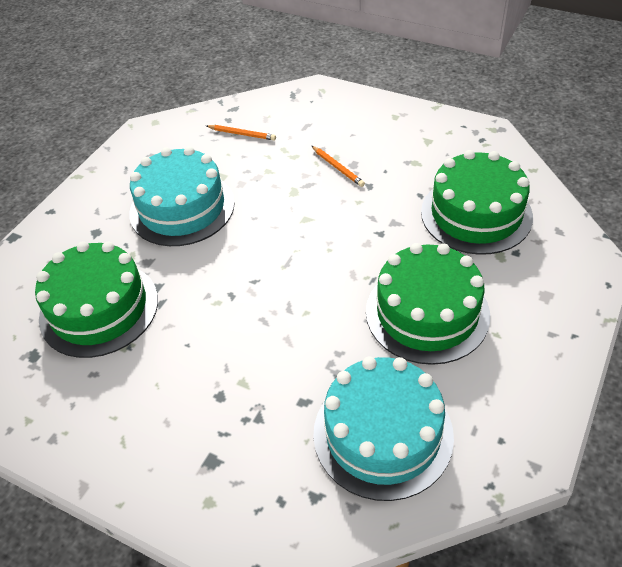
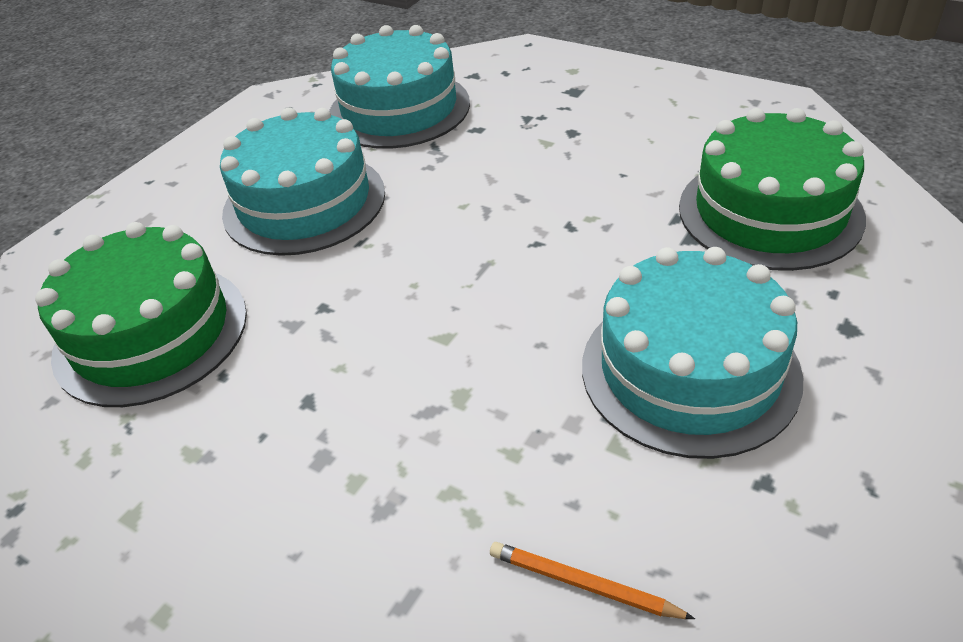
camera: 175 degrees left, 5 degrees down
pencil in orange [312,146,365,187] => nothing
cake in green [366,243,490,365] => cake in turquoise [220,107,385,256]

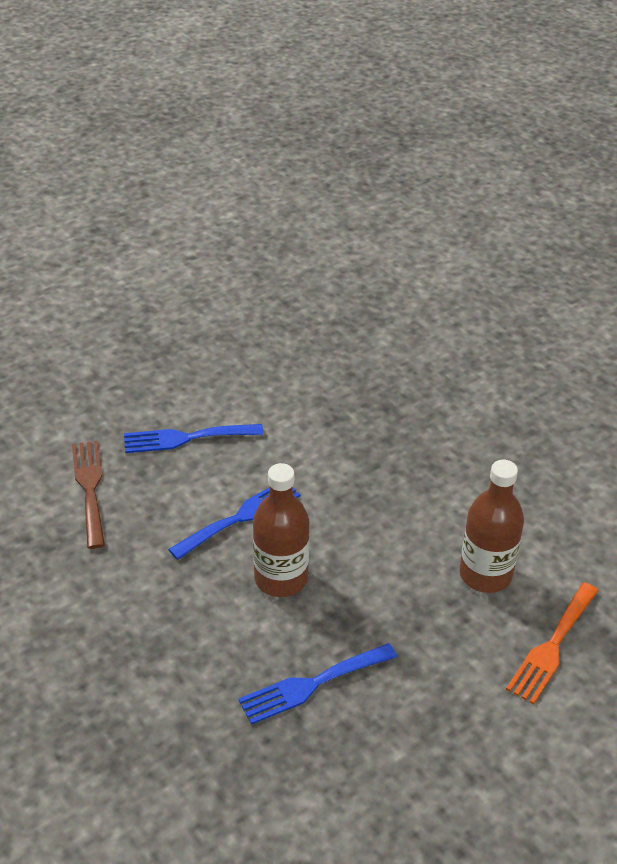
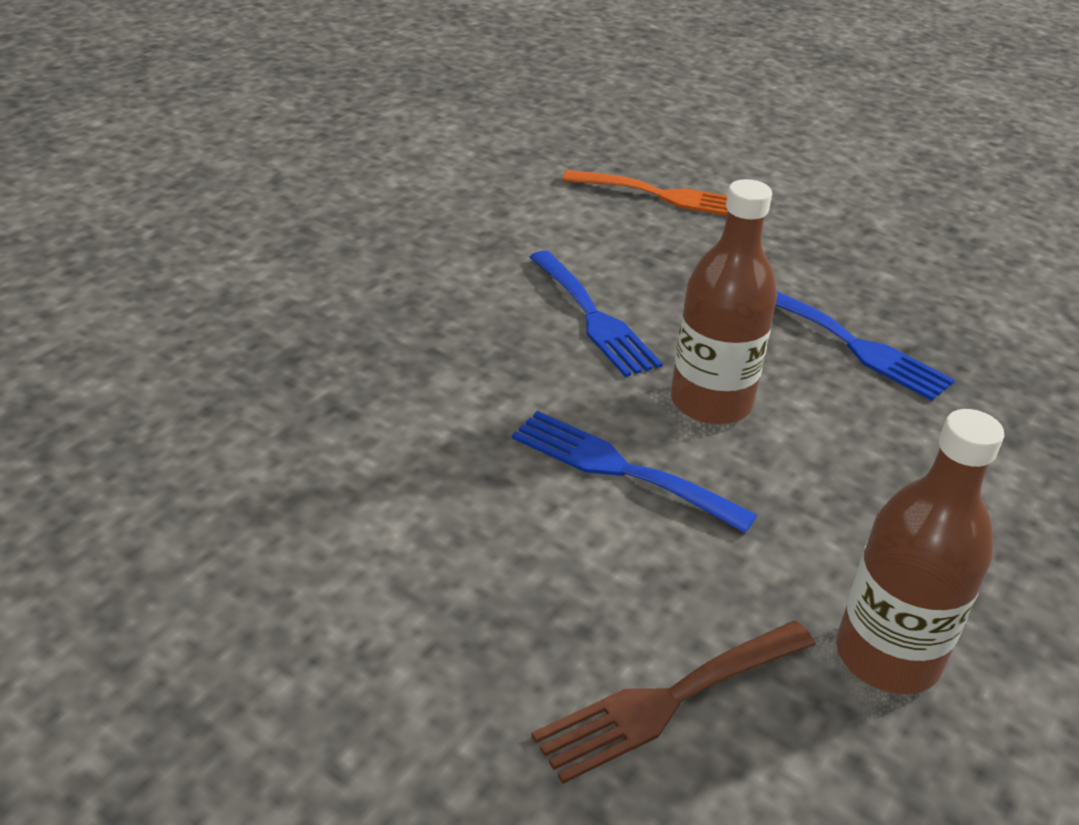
camera: 110 degrees left, 5 degrees down
fork in blue [124,424,264,453] => fork in blue [530,250,663,377], shifted
bottle in brown [459,460,524,593] => bottle in brown [837,409,1004,694], shifted

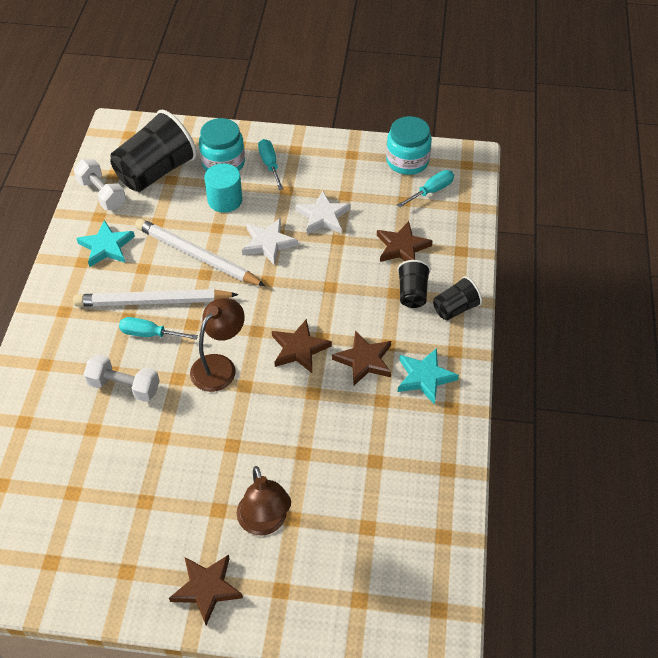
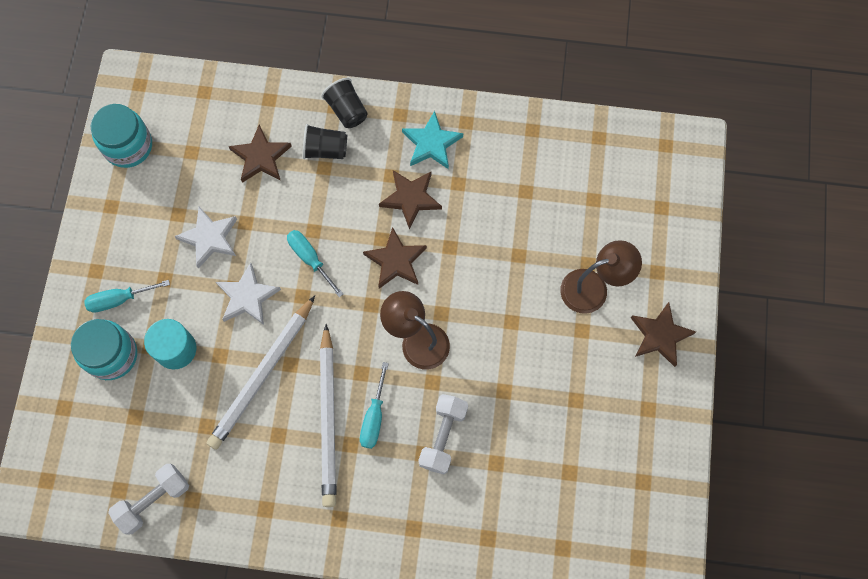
camera: 90 degrees left, 20 degrees up
star in turquoise [76,220,135,267] => nothing
cup in black [110,110,197,192] => nothing
screwdriver in turquoise [397,170,454,208] => screwdriver in turquoise [287,230,343,297], shifted

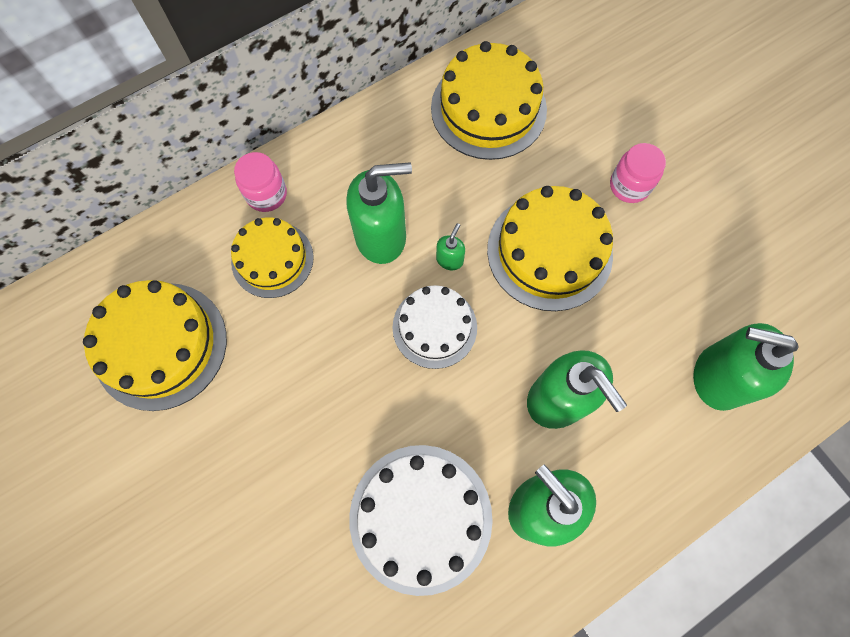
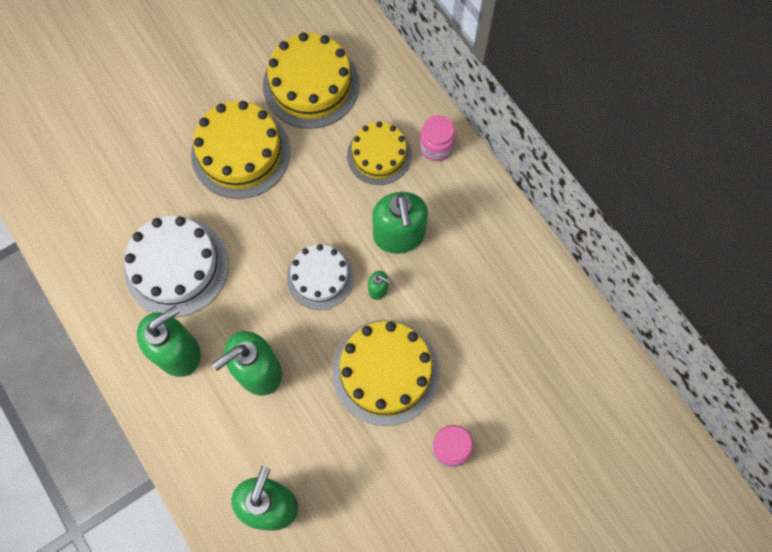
camera: 90 degrees right, 0 degrees up
cake in yellow [431,41,547,160] => cake in yellow [191,101,291,199], shifted

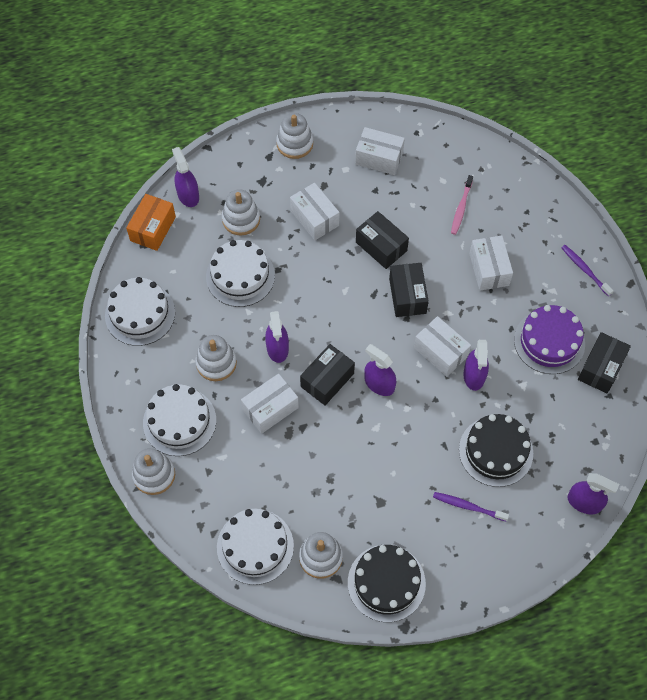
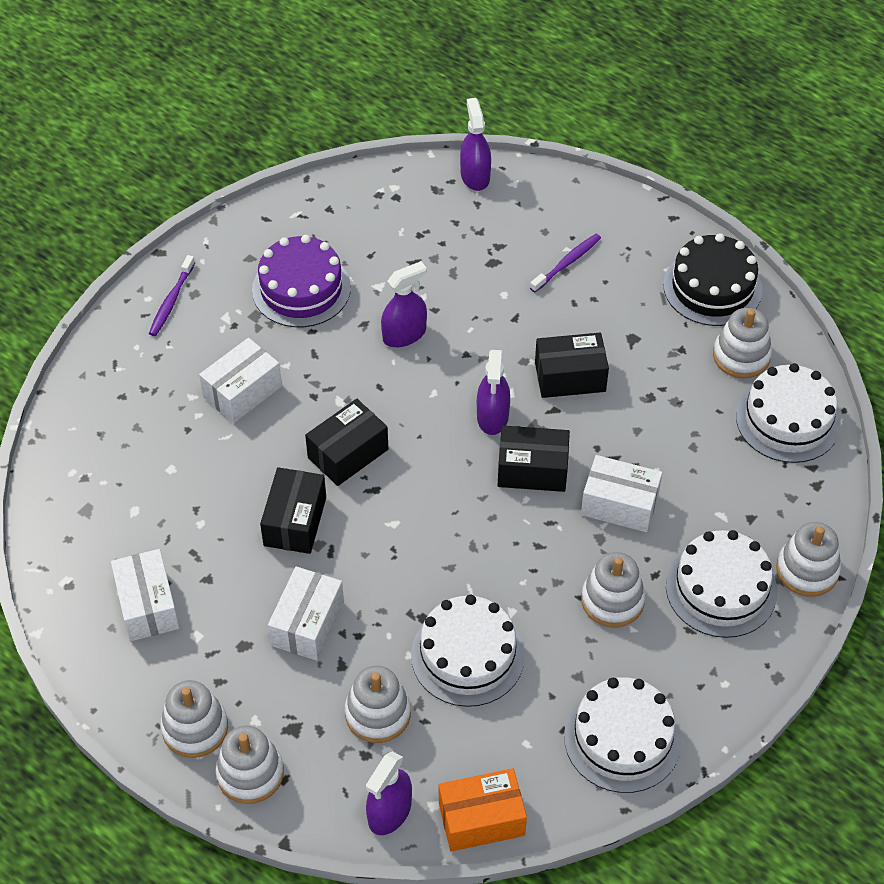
camera: 125 degrees left, 10 degrees down
spray bottle in purple [265,311,289,363] => nothing
box in white [414,316,471,377] => nothing
toothbrush in pink [451,175,473,235] => nothing
cake in black [459,414,533,487] => nothing
nothing => stacking toy in white [215,726,284,804]
box in black [578,332,631,393] => box in black [535,333,609,398], shifted
toothbrush in purple [433,492,509,521] => toothbrush in purple [530,234,601,292], 120 degrees counterclockwise

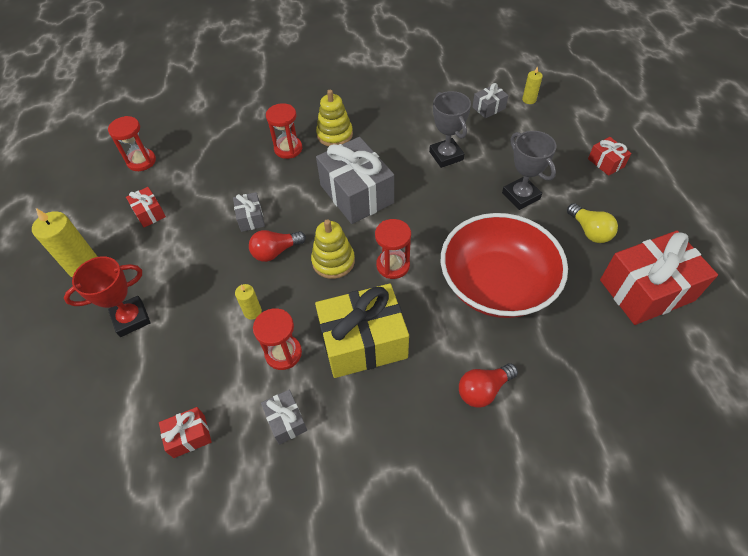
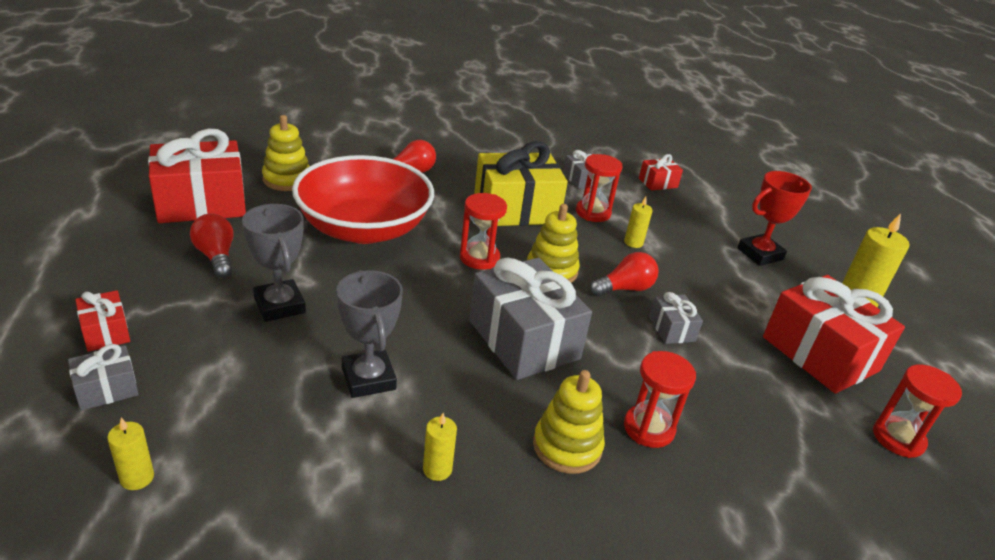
camera: 175 degrees right, 20 degrees down
nothing => stacking toy in yellow [262,115,310,191]
nothing => candle in yellow [423,413,457,481]
gift in grey [473,83,508,118] => gift in grey [68,344,139,411], shifted
light bulb in yellow [567,203,618,243] => light bulb in red [190,213,233,278]
gift in red [126,187,166,227] => gift in red [763,275,905,394], x2.14

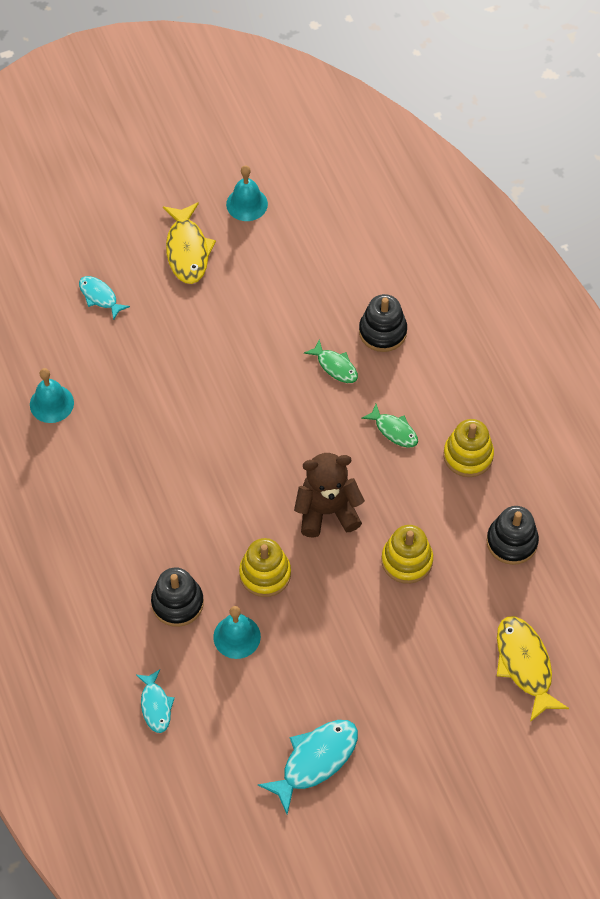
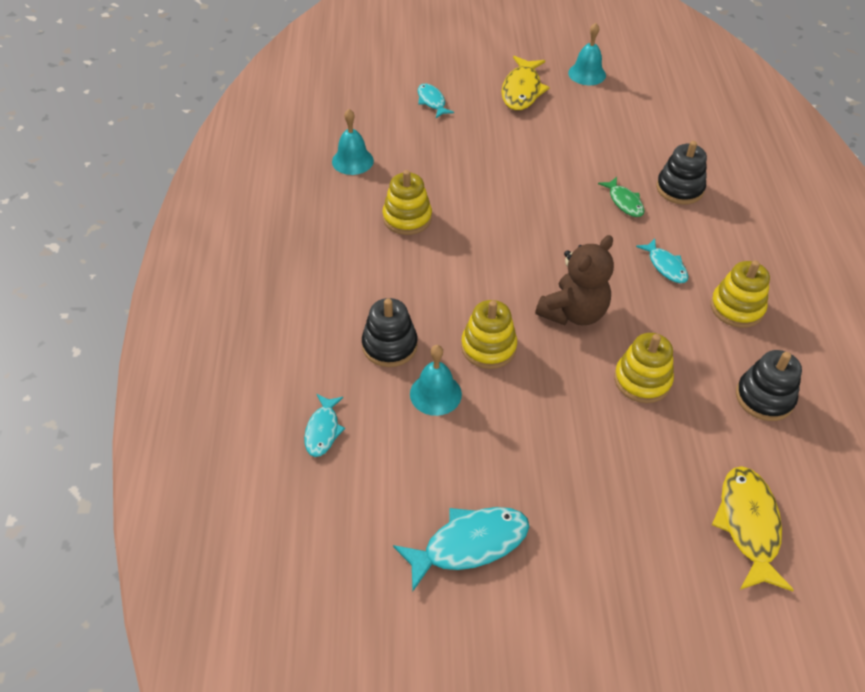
camera: 20 degrees right, 10 degrees down
nothing => stacking toy in yellow [383,170,432,235]
fish in green [361,404,418,448] => fish in turquoise [636,239,689,283]
teddy bear in brown [294,453,365,538] => teddy bear in brown [535,235,614,326], 120 degrees clockwise

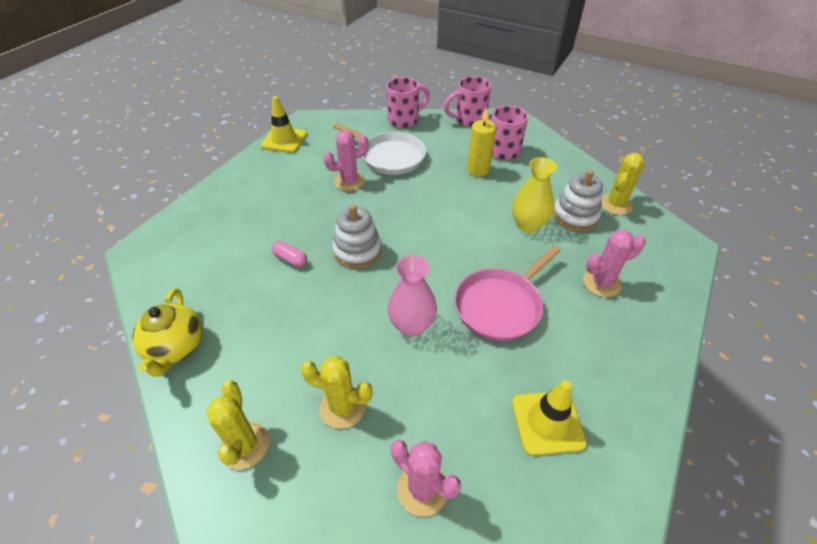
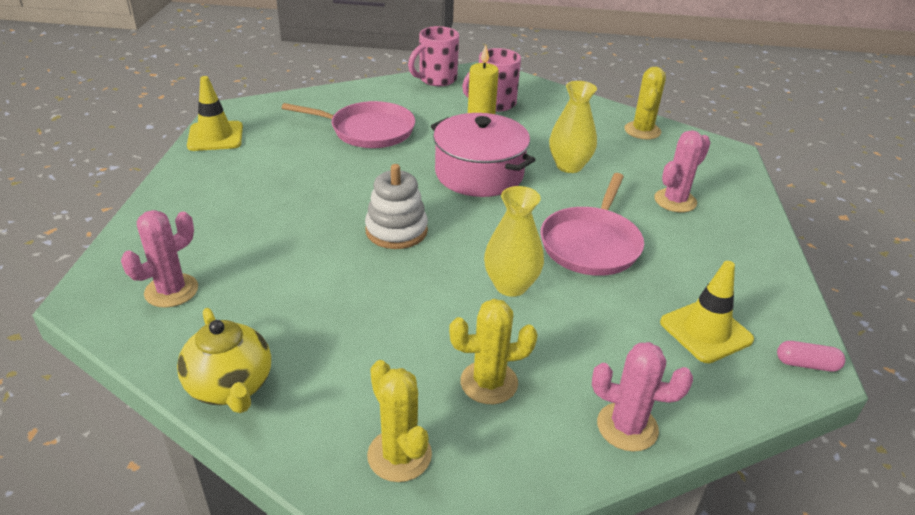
camera: 25 degrees left, 10 degrees down
mug in pink [387,77,430,128] => nothing
stacking toy in white [553,170,603,231] => nothing
nothing => pot in pink [431,113,535,197]
capsule in pink [272,241,307,267] => capsule in pink [777,341,845,372], shifted
cactus in pink [324,130,368,191] => cactus in pink [121,210,198,308], shifted
pan in white [334,123,426,175] => pan in pink [282,101,415,148]
vase in pink [388,255,437,337] => vase in yellow [484,186,544,297]

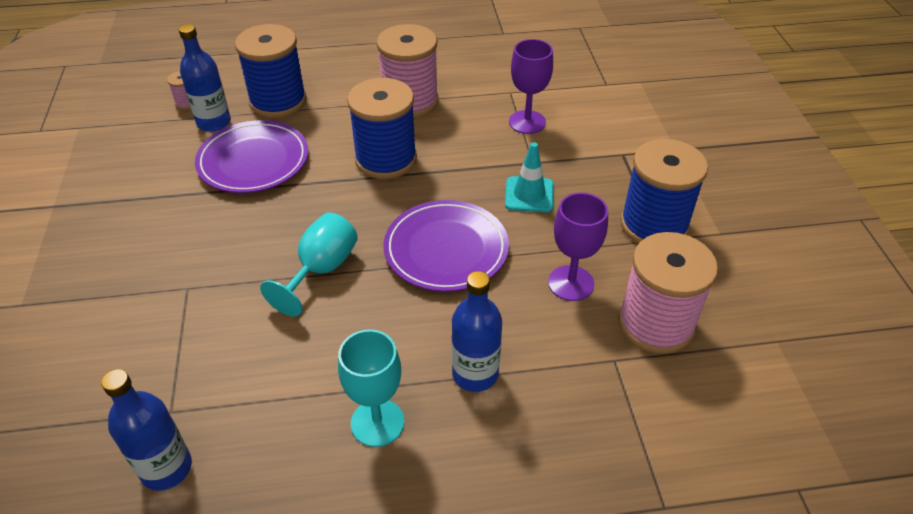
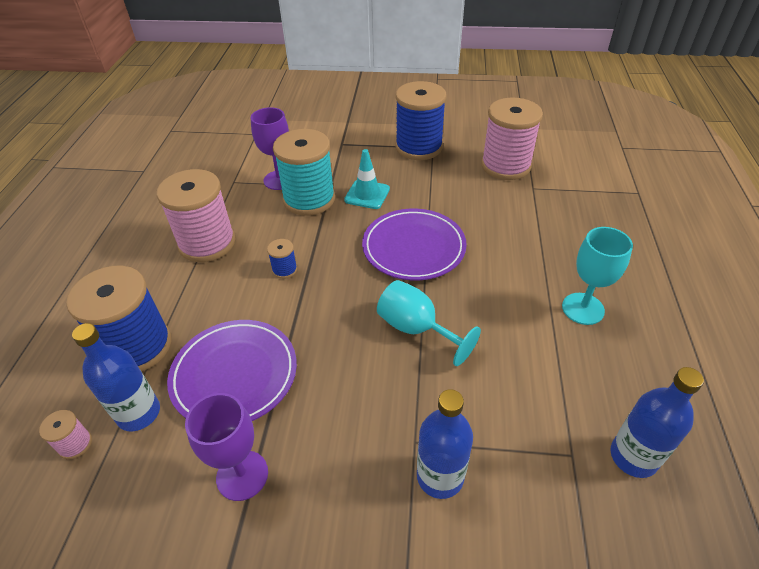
camera: 75 degrees left, 0 degrees up
nothing => spool in turquoise [273,129,335,216]
bottle in blue [452,271,502,392] => bottle in blue [417,389,473,499], shifted
goblet in purple [548,192,608,301] => goblet in purple [185,393,268,501], shifted
spool in blue [347,78,417,179] => spool in blue [267,239,297,279], x0.42

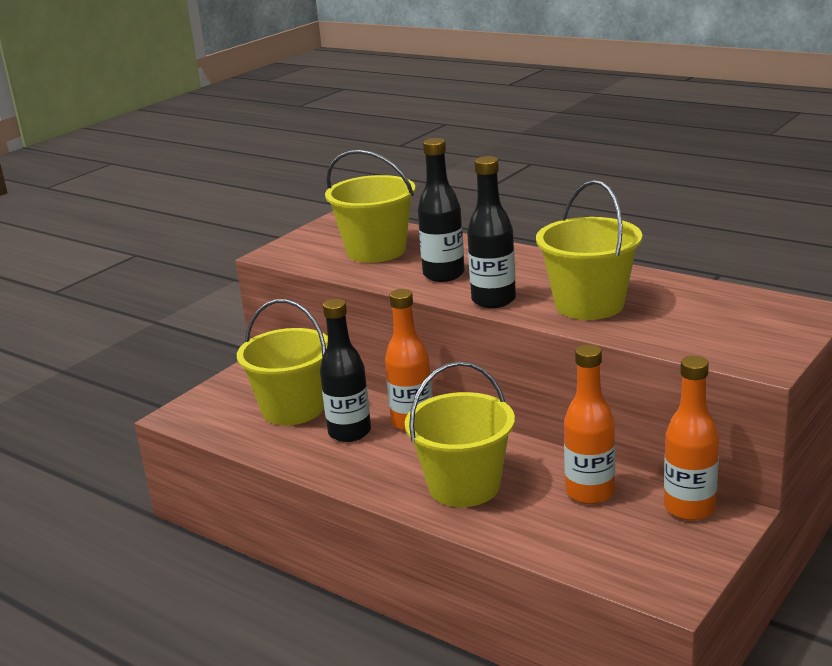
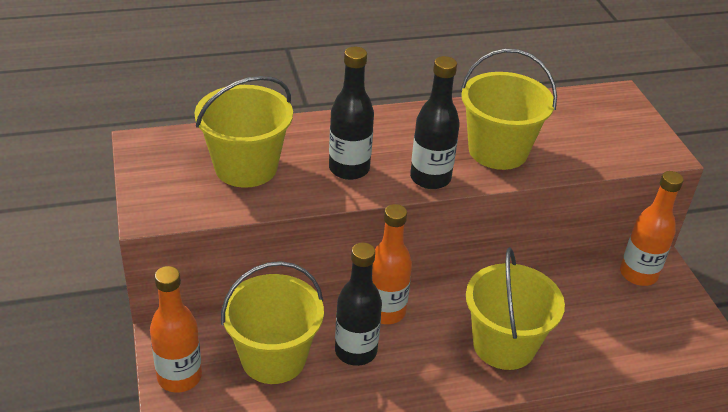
camera: 55 degrees left, 15 degrees up
bottle in orange [564,344,615,504] => bottle in orange [150,266,202,393], shifted

